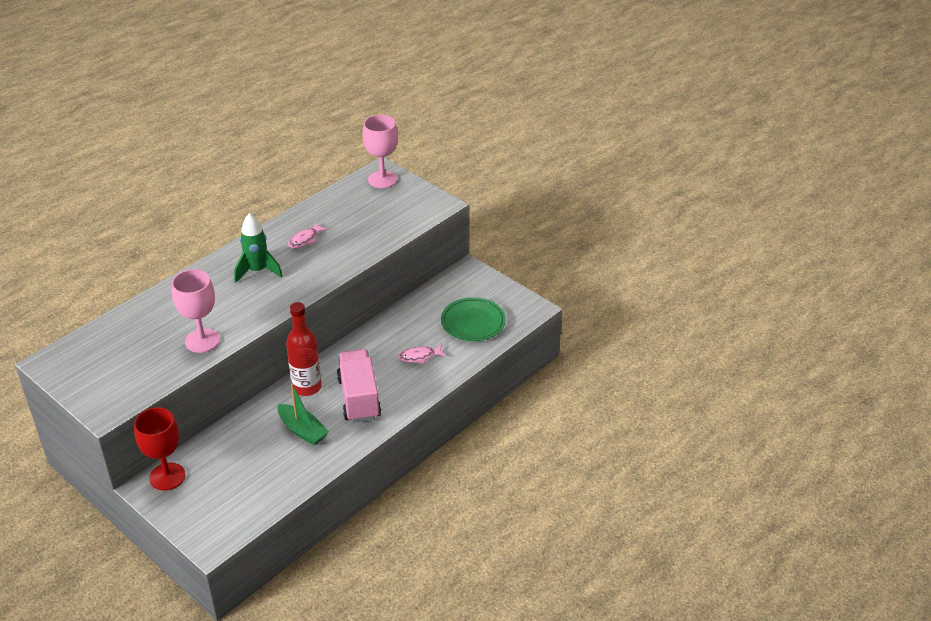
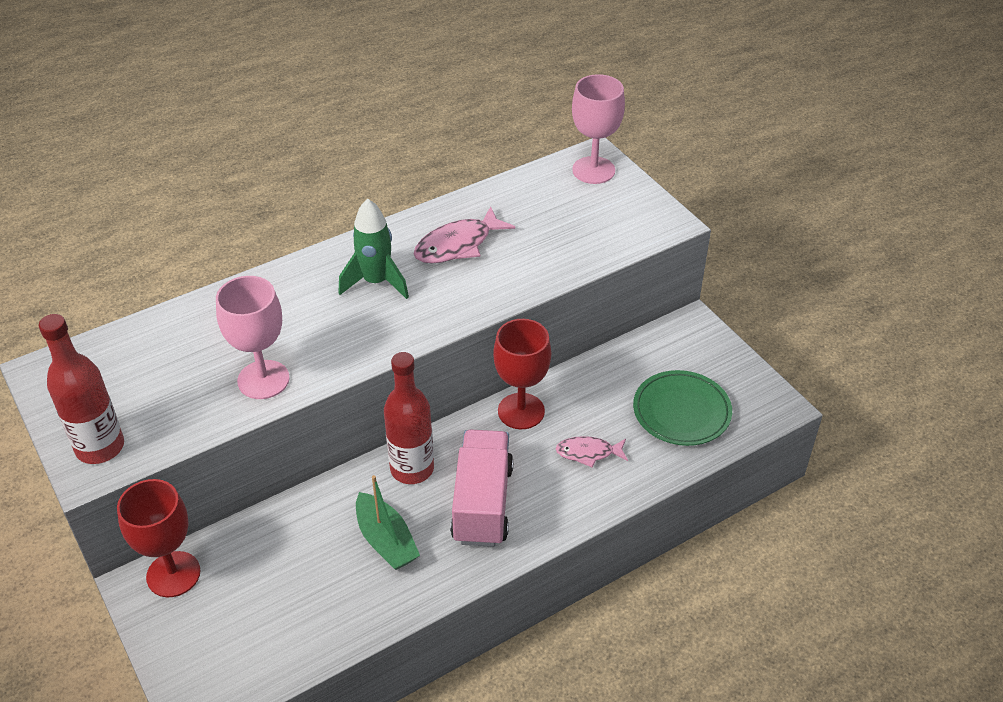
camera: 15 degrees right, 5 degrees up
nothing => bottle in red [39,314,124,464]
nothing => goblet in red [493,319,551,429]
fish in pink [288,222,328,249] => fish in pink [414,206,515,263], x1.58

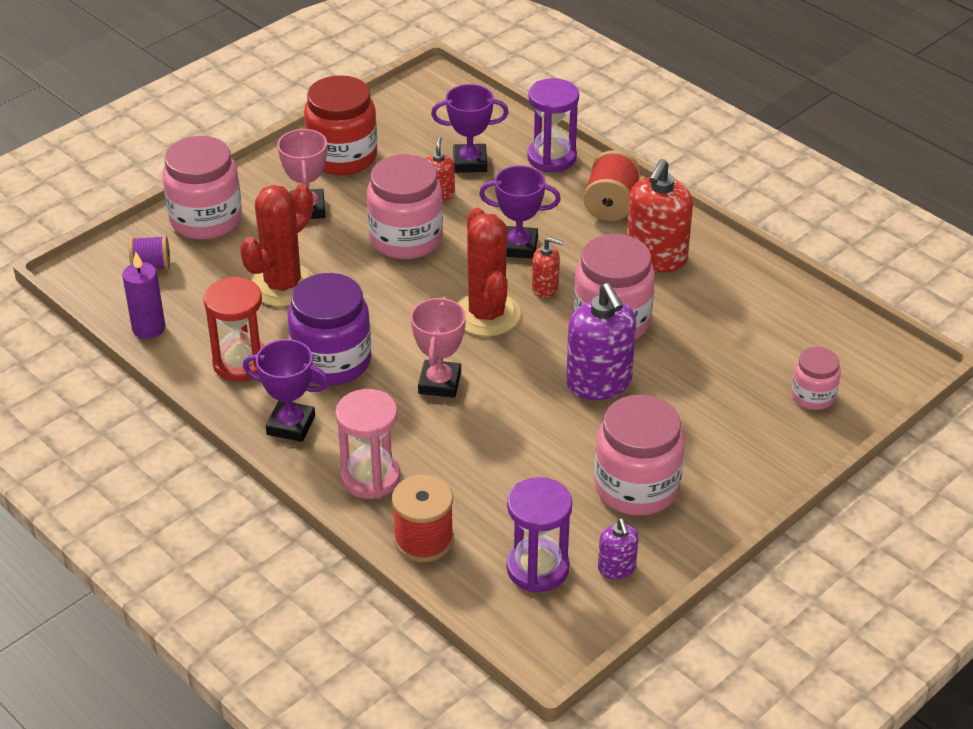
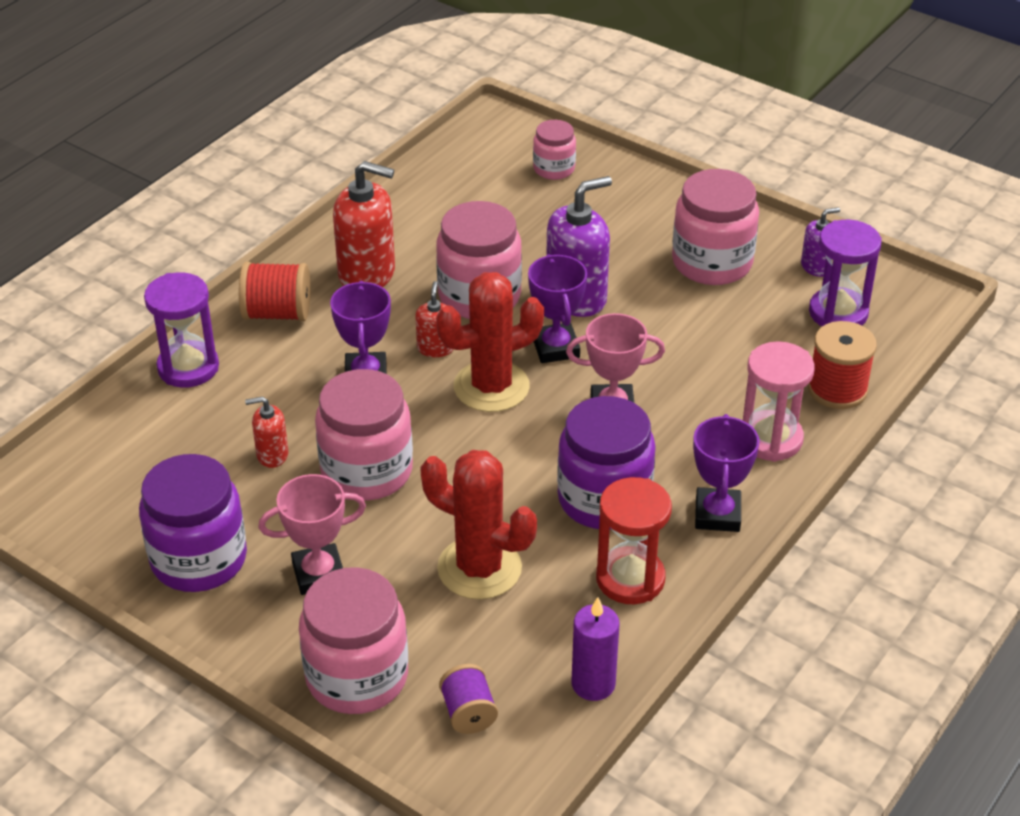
camera: 100 degrees left, 0 degrees up
trophy in purple [431,84,508,173] => trophy in purple [528,254,587,363], shifted
jar in red [304,75,377,175] => jar in purple [139,454,247,592]

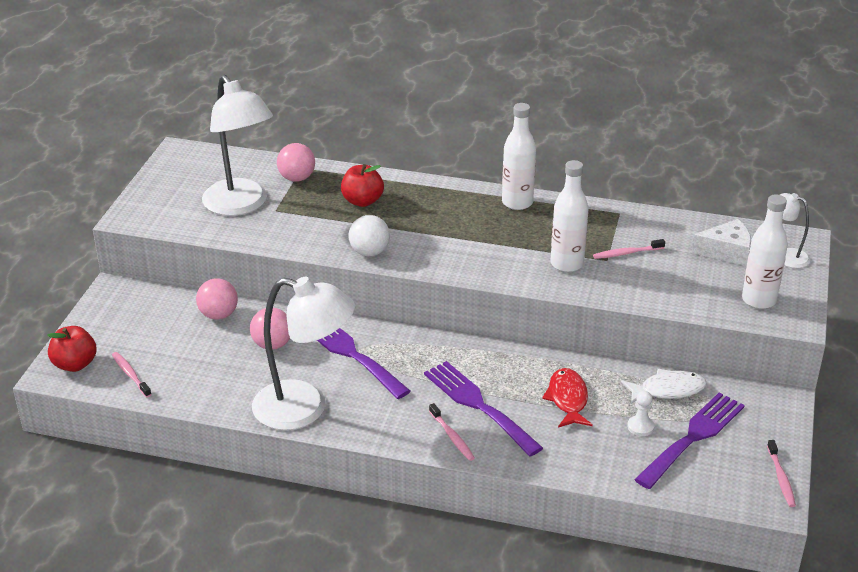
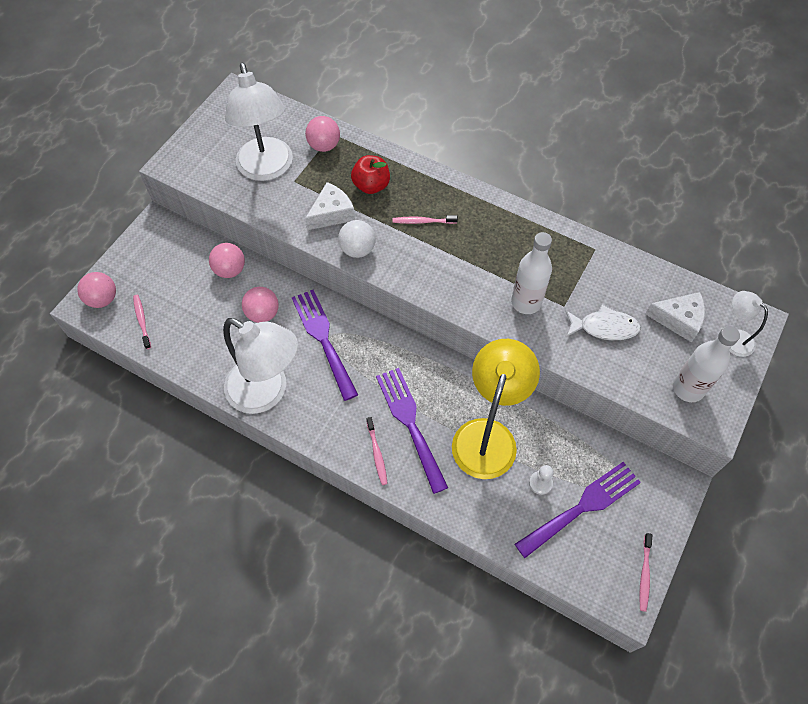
camera: 15 degrees right, 25 degrees up
bottle in white [502,103,536,210] => nothing
nothing => cheese in white [305,182,355,230]
toothbrush in pink [593,239,665,259] => toothbrush in pink [392,215,458,224], shifted
fish in white [621,369,706,404] => fish in white [565,305,641,340], shifted
apple in red [47,326,96,372] => ball in pink [77,272,116,308]
fish in red [542,368,593,428] => lamp in yellow [452,339,540,479]

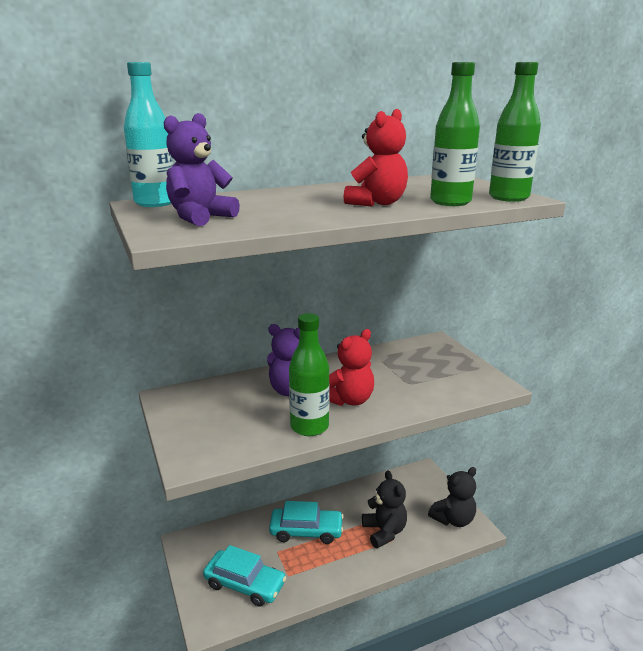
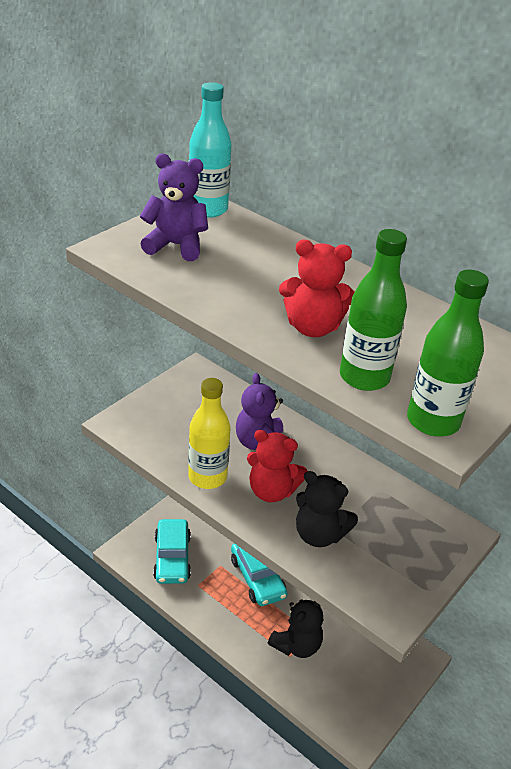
camera: 60 degrees right, 15 degrees up
teddy bear in black [428,467,476,527] => teddy bear in black [296,471,358,547], shifted
bottle in green [289,313,330,436] => bottle in yellow [188,378,231,489]

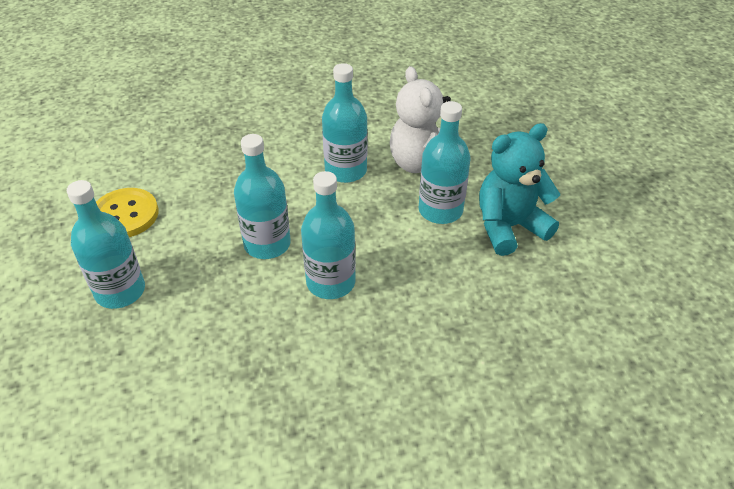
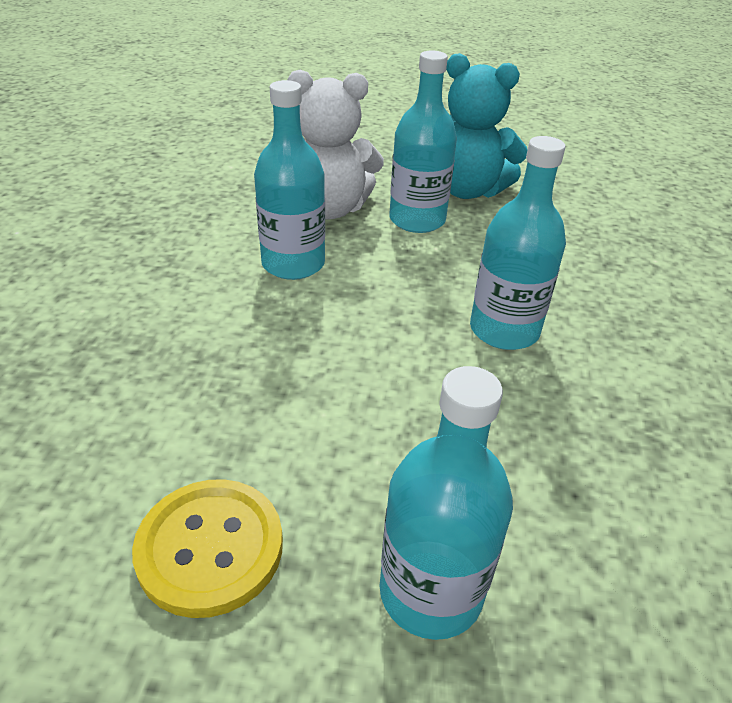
camera: 70 degrees left, 5 degrees down
bottle in turquoise [234,134,291,259] => nothing
teddy bear in turquoise [479,123,560,256] => teddy bear in turquoise [446,53,528,199], 60 degrees counterclockwise

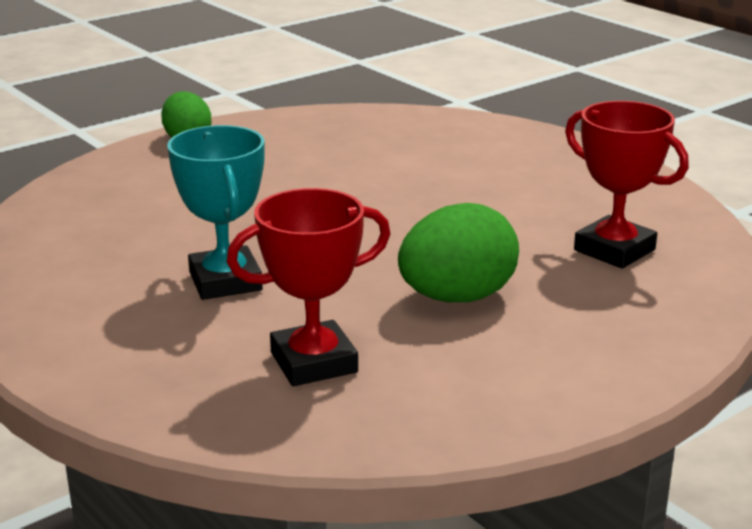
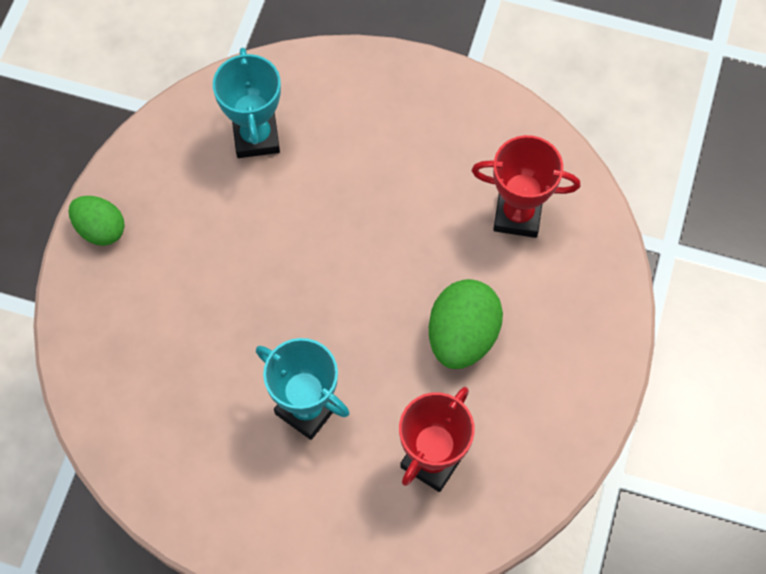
camera: 35 degrees left, 40 degrees up
nothing => trophy in turquoise [213,48,281,158]

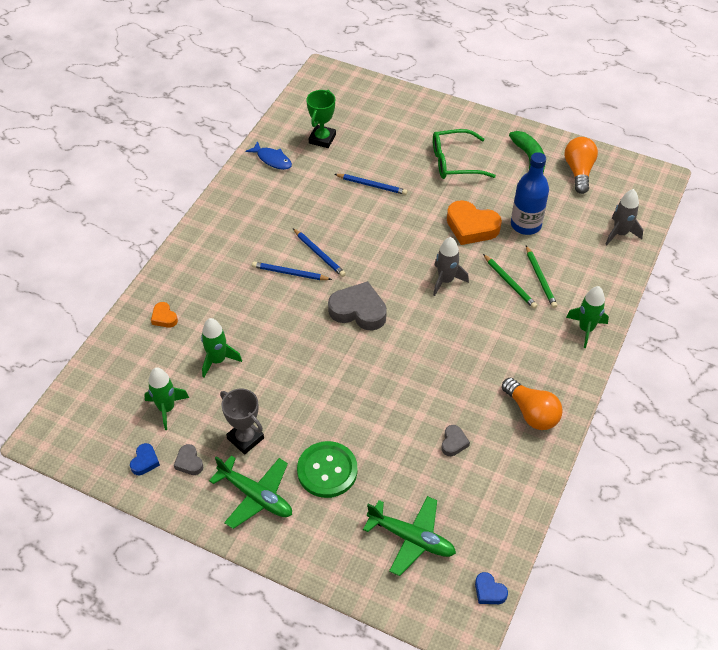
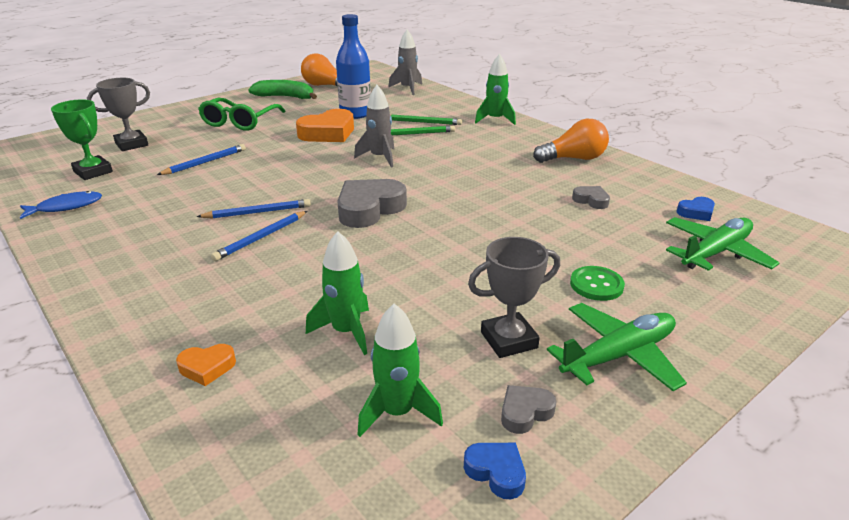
camera: 65 degrees left, 20 degrees down
nothing => trophy in grey [87,78,150,151]
heart in blue [475,572,508,604] => heart in blue [676,197,715,221], shifted
heart in grey [174,444,203,475] => heart in grey [501,385,557,434], 150 degrees clockwise
button in green [297,441,357,498] => button in green [570,266,625,301], x0.62

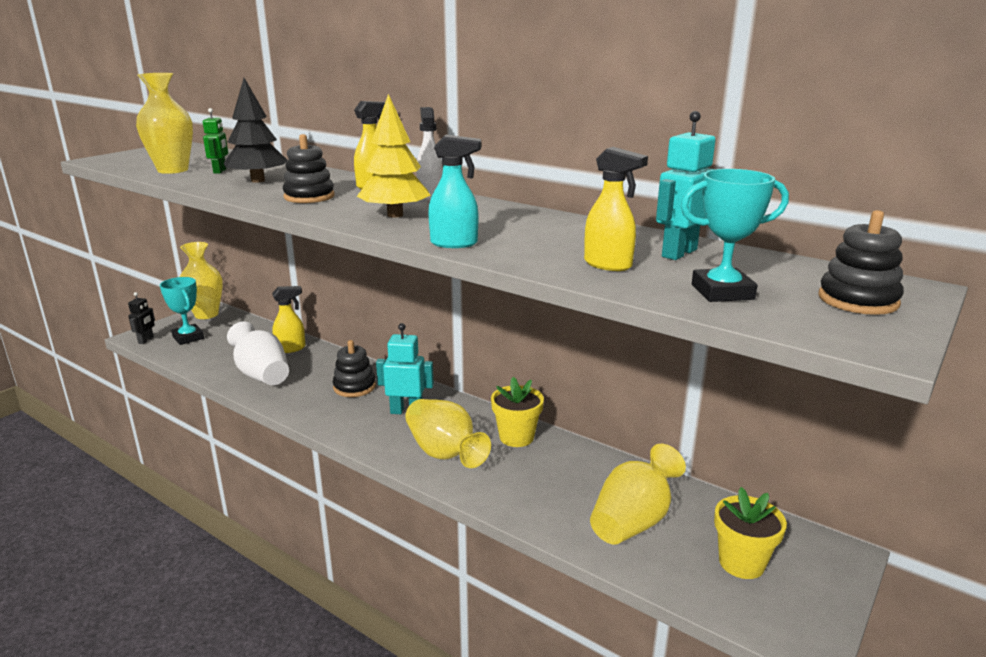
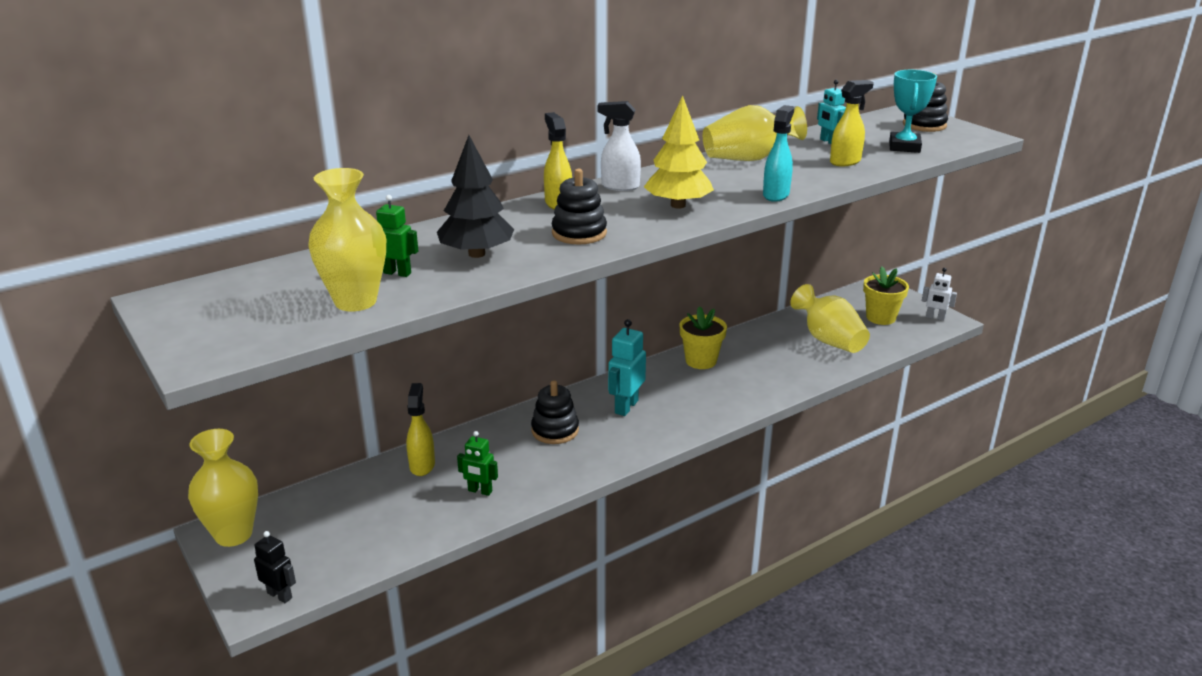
camera: 70 degrees left, 5 degrees up
trophy in turquoise [160,277,204,345] => nothing
nothing => robot in white [922,268,957,321]
vase in yellow [405,399,491,468] => vase in yellow [703,105,807,161], shifted
vase in white [227,321,289,385] => robot in green [457,431,498,496]
robot in turquoise [656,111,715,260] => robot in turquoise [817,80,846,144], x0.64

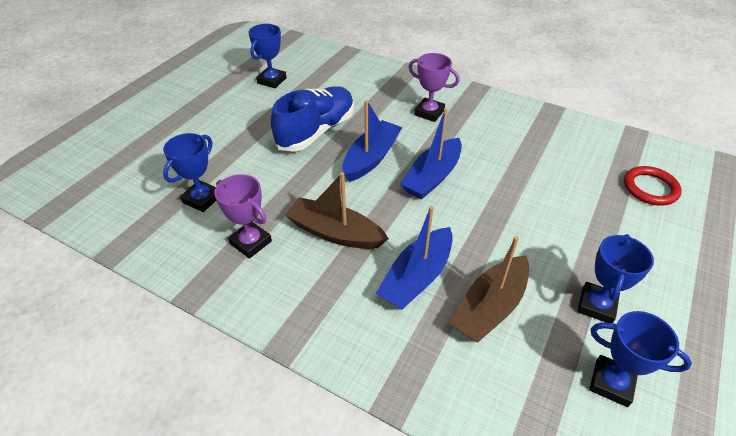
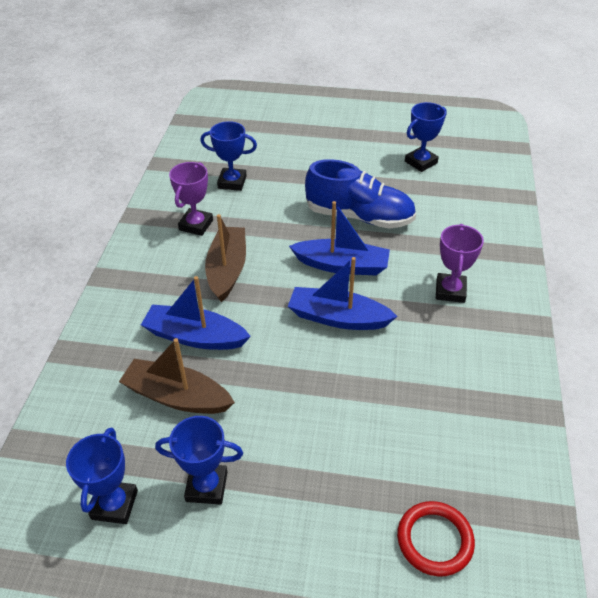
camera: 70 degrees right, 0 degrees up
trophy in blue [248,24,287,88] => trophy in blue [405,102,447,172], 45 degrees counterclockwise

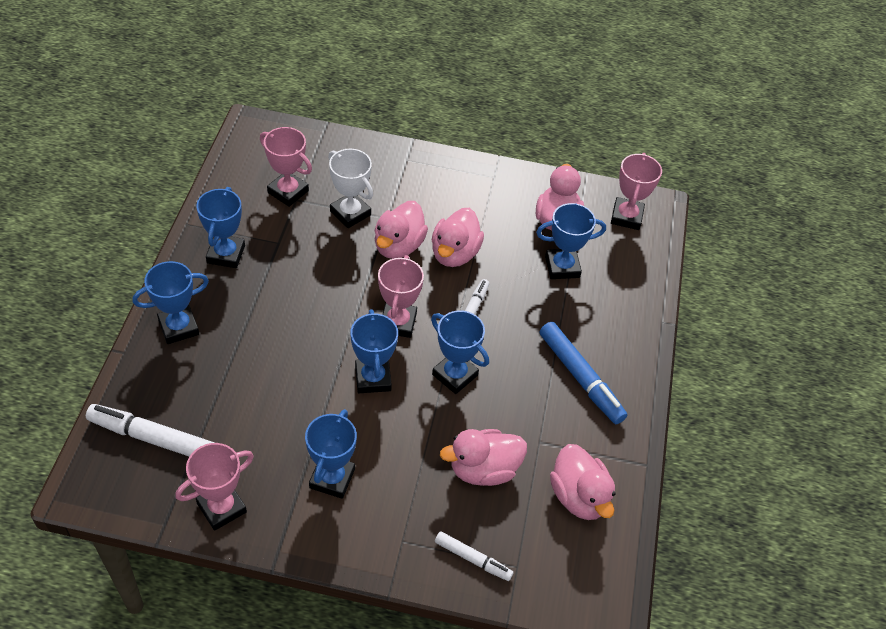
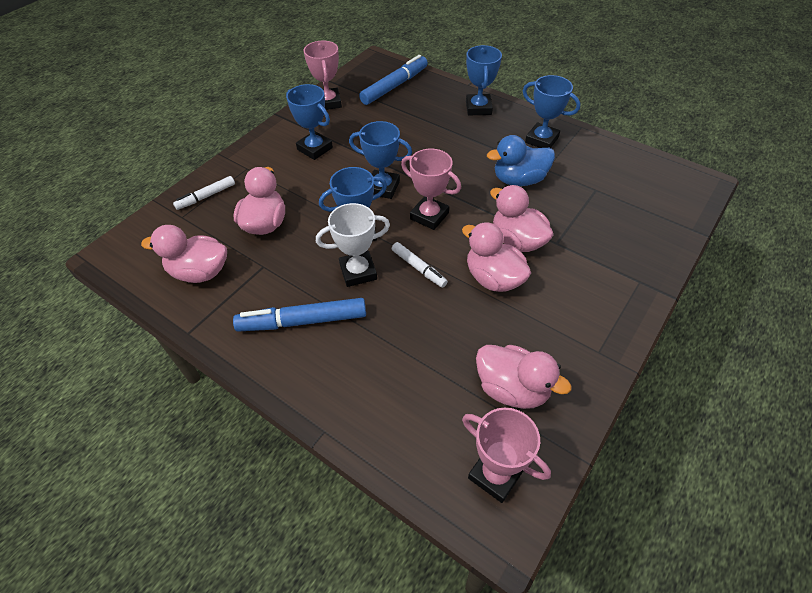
camera: 120 degrees right, 0 degrees up
trophy in pink [260,127,312,207] => nothing
trophy in blue [536,203,606,279] => nothing
nothing => duck in blue [487,135,555,186]
trophy in white [328,149,373,228] => trophy in white [316,203,390,287], shifted
marker in white [86,404,215,457] => marker in blue [359,55,428,105]

